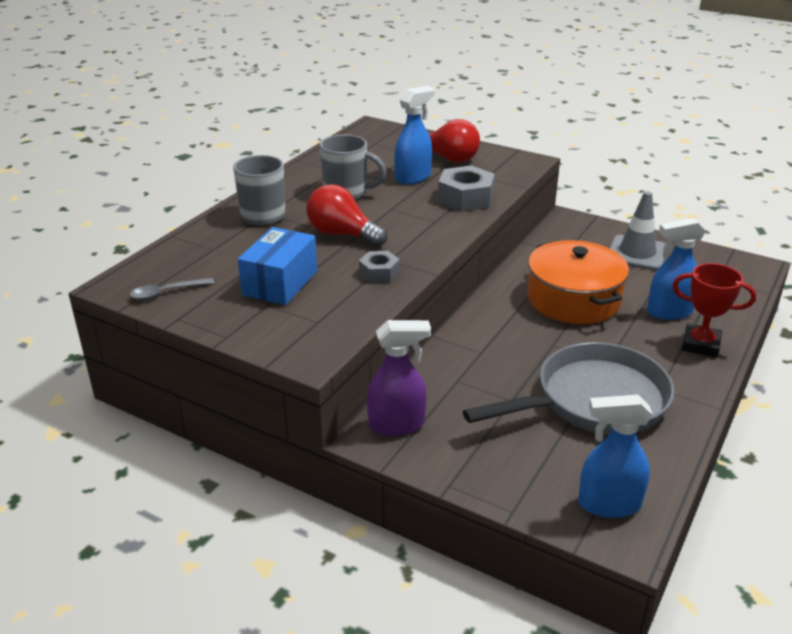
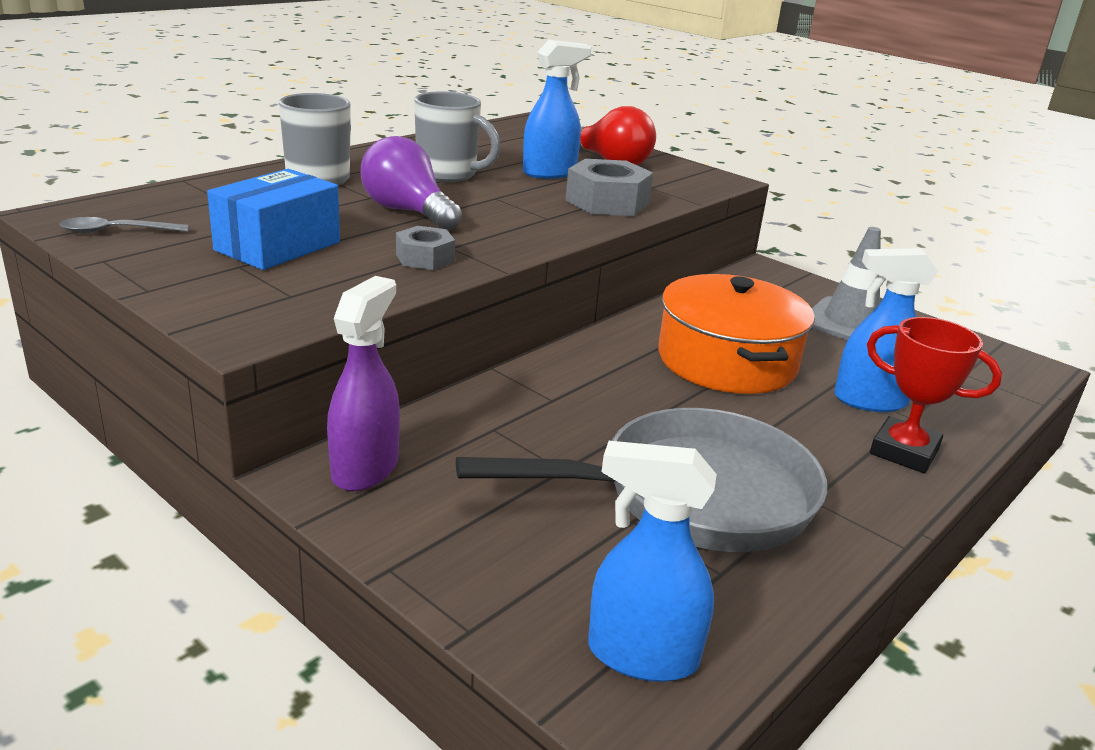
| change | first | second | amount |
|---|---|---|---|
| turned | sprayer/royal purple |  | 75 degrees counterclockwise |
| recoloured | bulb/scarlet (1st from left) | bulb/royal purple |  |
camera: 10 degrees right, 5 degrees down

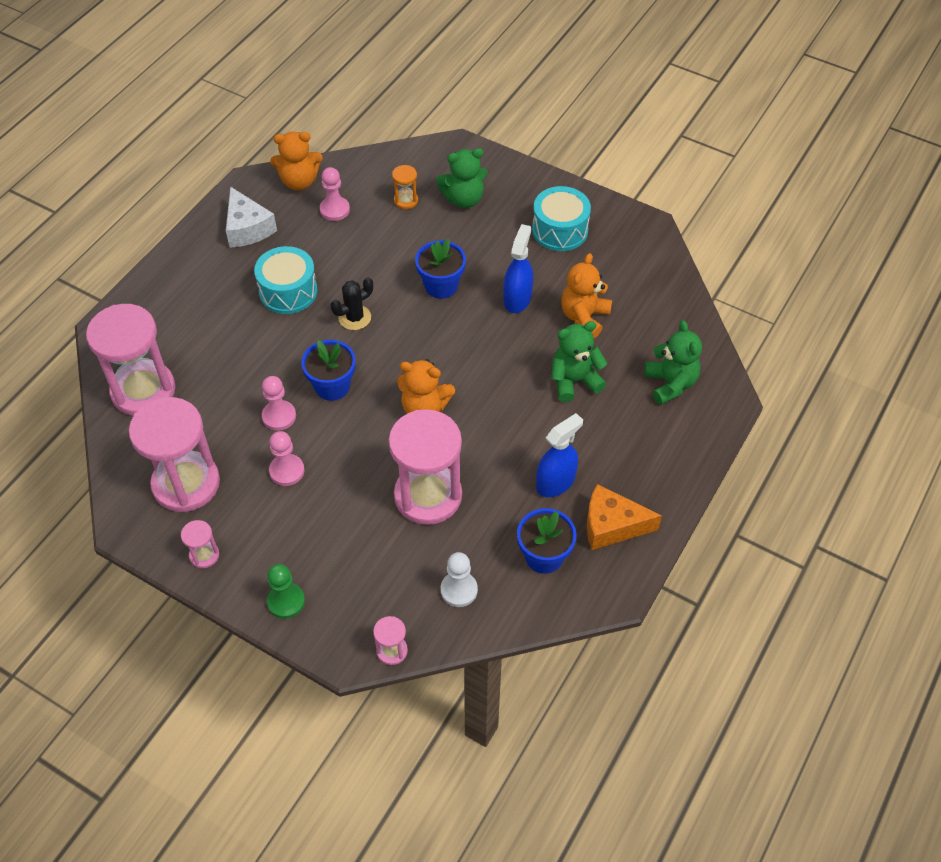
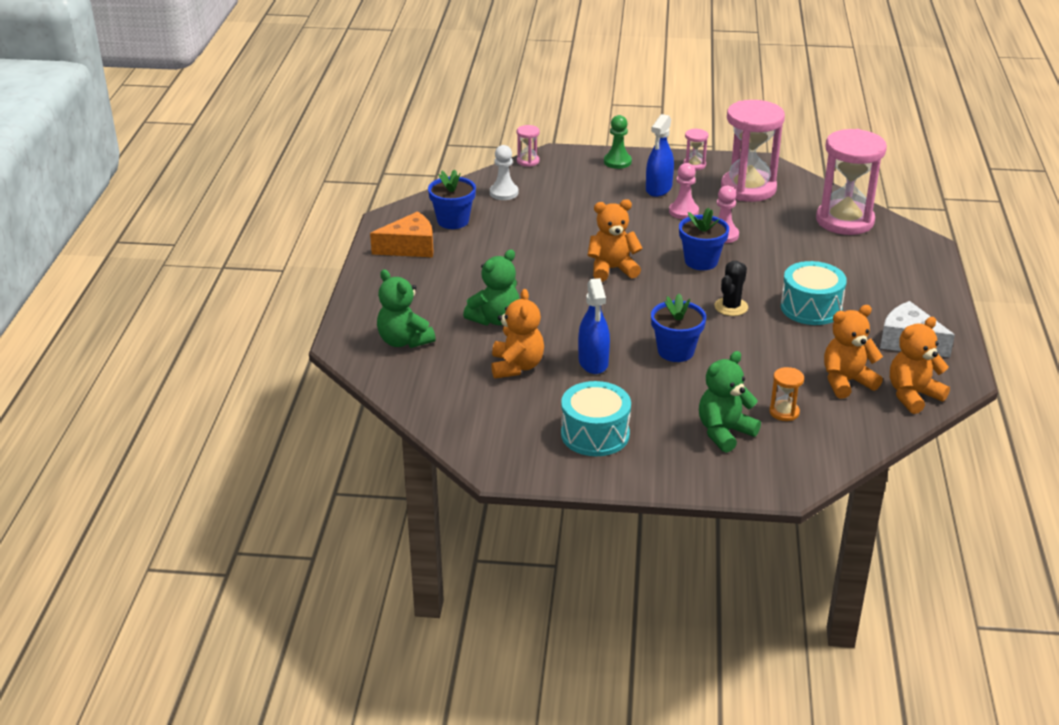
| change | first | second | amount |
|---|---|---|---|
| moved | sprayer/cobalt (2nd from left) |  |  |
| replaced | pawn/pink (3rd from left) | stuffed bear/orange (3rd from left) |  |
| removed | hourglass/pink (5th from left) |  |  |
camera: 155 degrees right, 20 degrees down

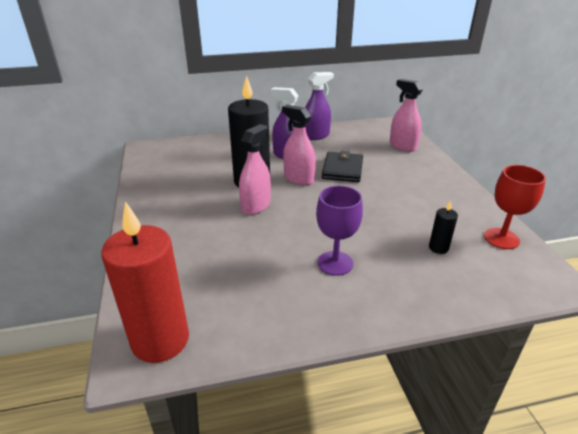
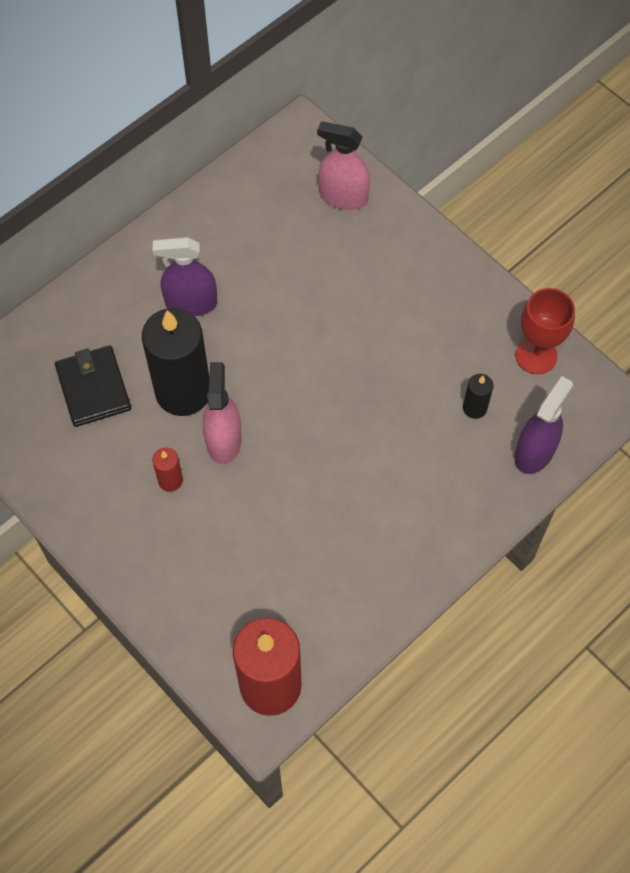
| change | first | second | amount |
|---|---|---|---|
| moved | billfold/ebony |  |  |
| added |  | wax candle/scarlet (1st from left) |  |
| moved | sprayer/royal purple (2nd from left) |  |  |
| removed | sprayer/pink (2nd from left) |  |  |
| removed | chalice/royal purple |  |  |
camera: 30 degrees left, 30 degrees up

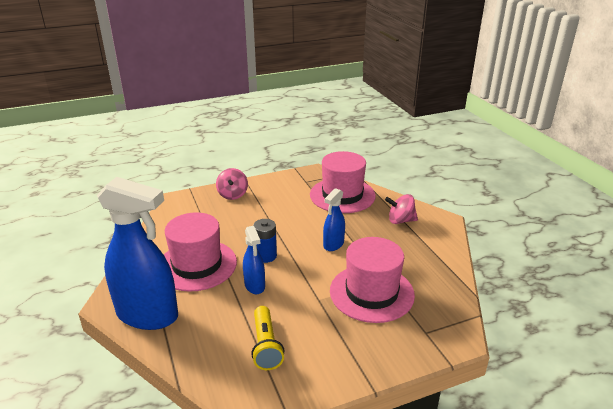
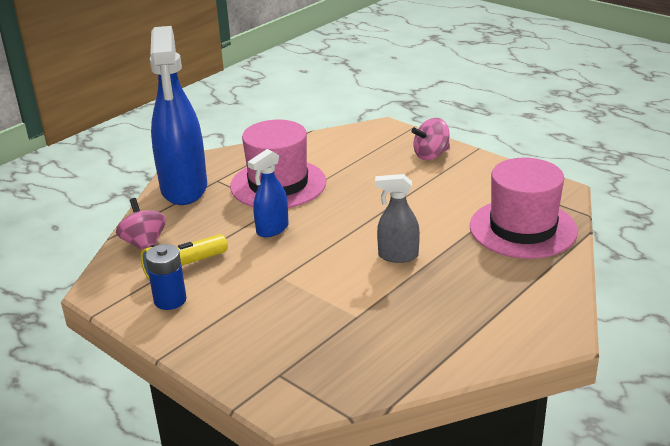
| change | first | second | amount |
|---|---|---|---|
| moved | whirligig/pink (2nd from left in the first image) | whirligig/pink (1st from left) |  |
| moved | AA battery/cobalt |  |  |
| recoloured | sprayer/cobalt (3rd from left) | sprayer/ash-grey |  |
| removed | hat/pink (3rd from left) |  |  |
camera: 65 degrees right, 0 degrees up

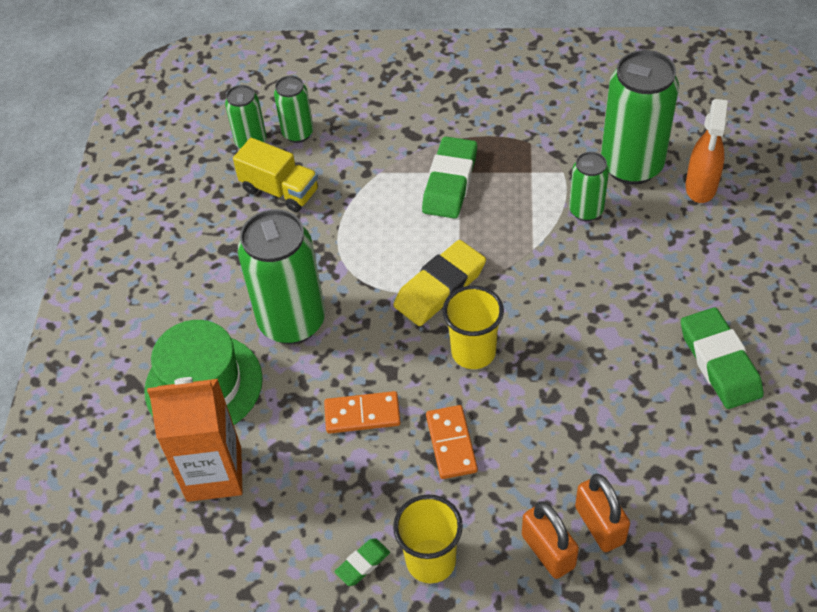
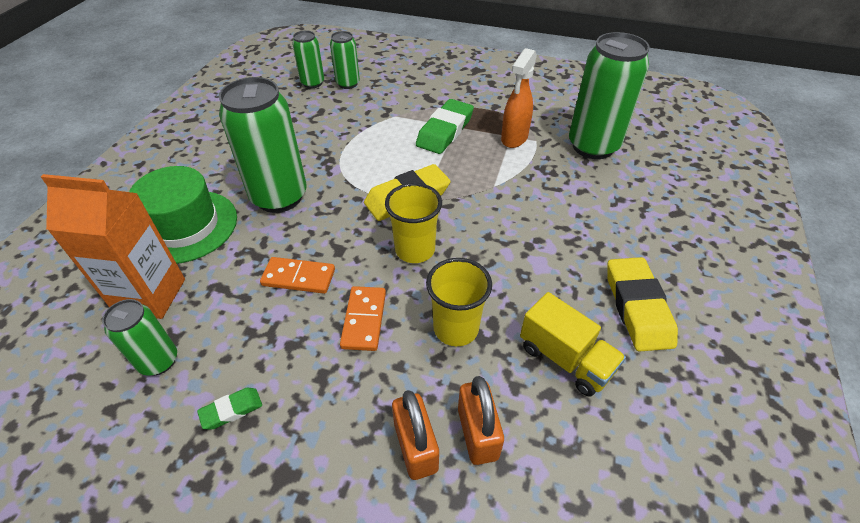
| change | first | second | amount |
|---|---|---|---|
| moved | tin/leaf-green (4th from left in the first image) | tin/leaf-green (1st from left) |  |
| moved | tumbler/yellow (1st from left in the first image) | tumbler/yellow (2nd from left) |  |
| moved | sprayer/orange |  |  |
| moved | truck/yellow |  |  |
| recoloured | pencil eraser/leaf-green (3rd from left) | pencil eraser/yellow (2nd from left) |  |
camera: 10 degrees right, 5 degrees down

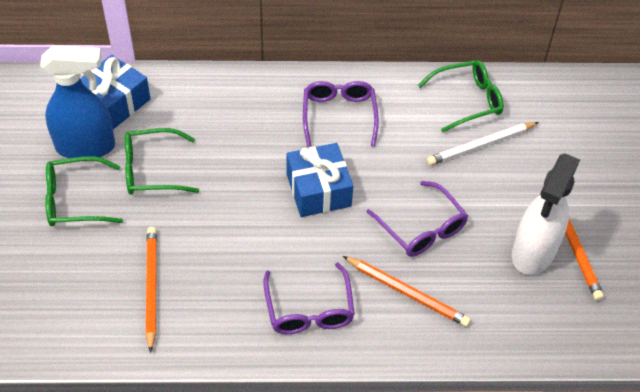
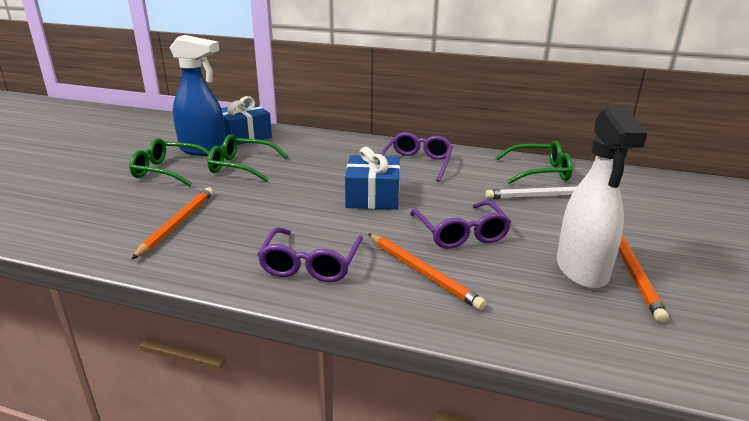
| change | first | second | amount |
|---|---|---|---|
| turned | sprayer/white |  | 45 degrees counterclockwise |
camera: 20 degrees right, 25 degrees down

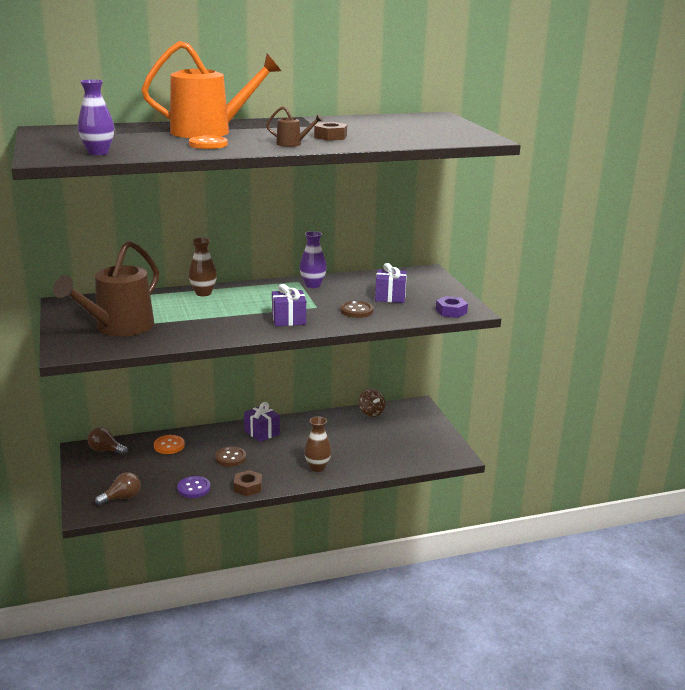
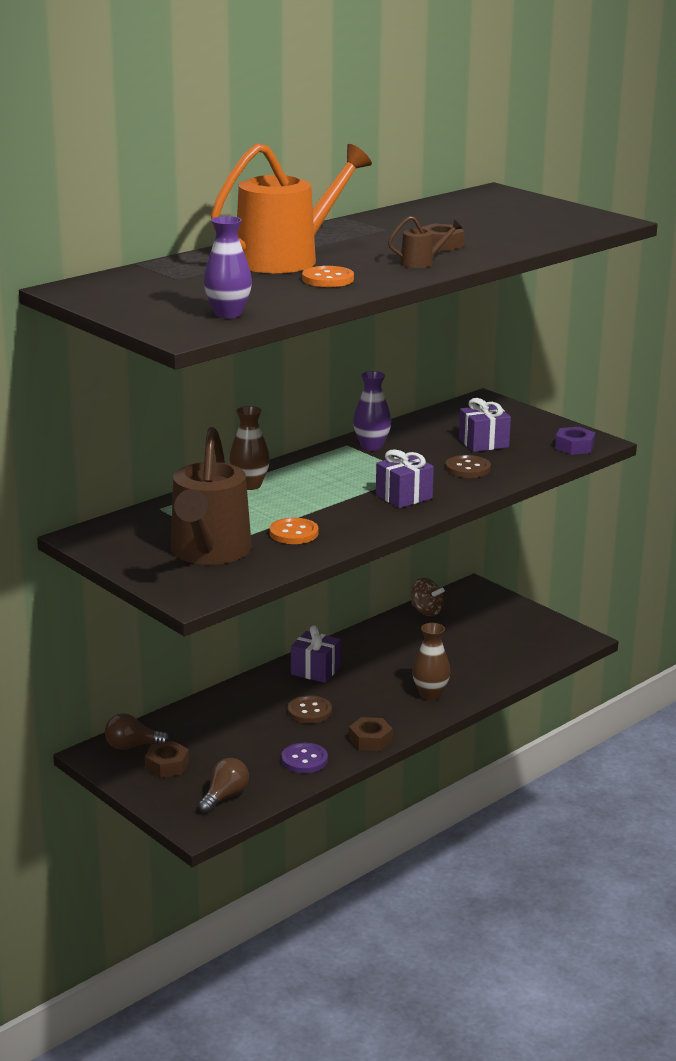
| change | first | second | amount |
|---|---|---|---|
| added |  | hex nut/brown (1st from left) |  |
| moved | shirt button/orange (1st from left) |  |  |
camera: 25 degrees left, 0 degrees up

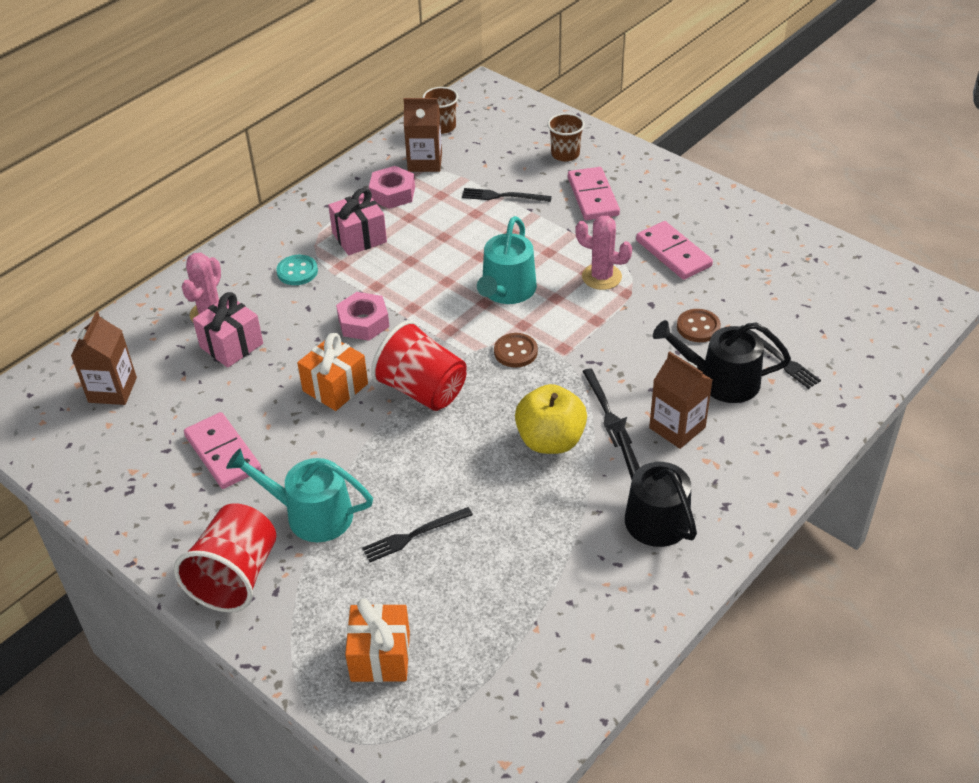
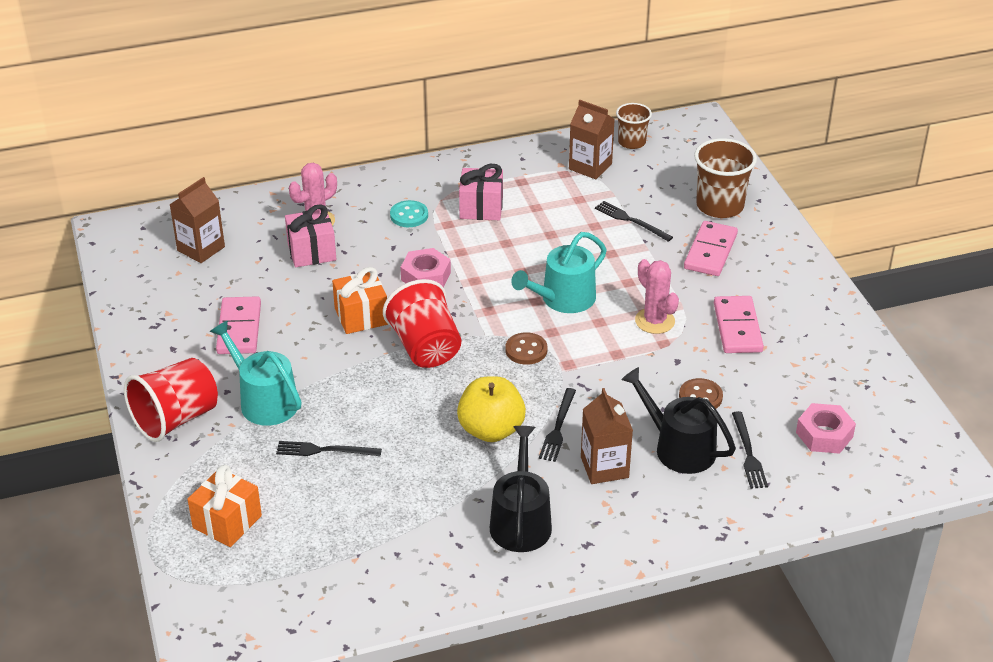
| change | first | second | amount |
|---|---|---|---|
| resized | tumbler/brown (2nd from left) |  | x1.64 |
| moved | hex nut/pink (2nd from left) |  |  |
camera: 30 degrees right, 5 degrees down

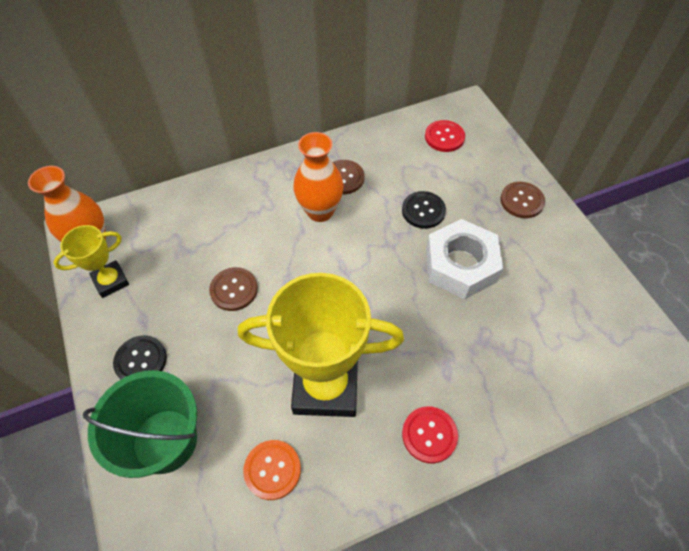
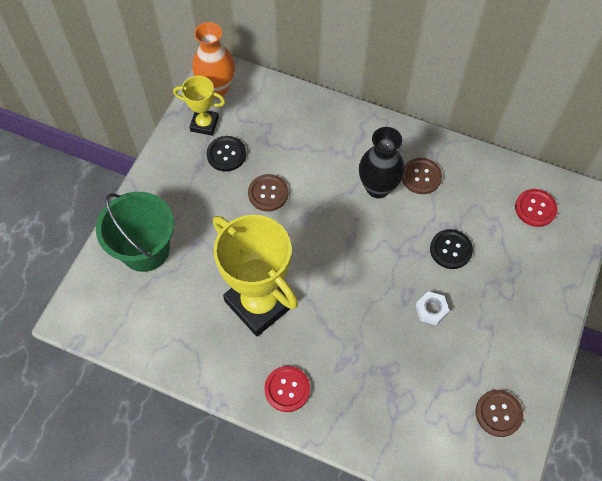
| change | first | second | amount |
|---|---|---|---|
| moved | shirt button/ebony (1st from left) |  |  |
| recoloured | tall vase/orange (2nd from left) | tall vase/ebony |  |
| resized | hex nut/white |  | x0.45 |
| moved | shirt button/brown (3rd from left) |  |  |
| removed | shirt button/orange |  |  |
camera: 45 degrees right, 5 degrees up

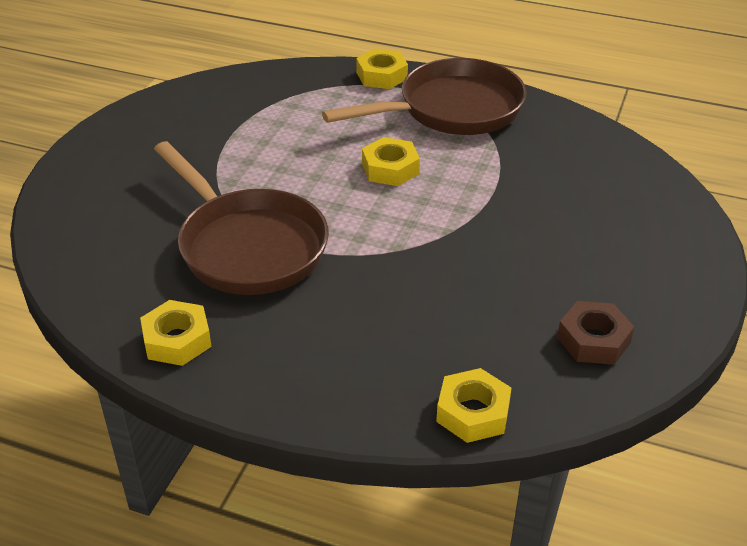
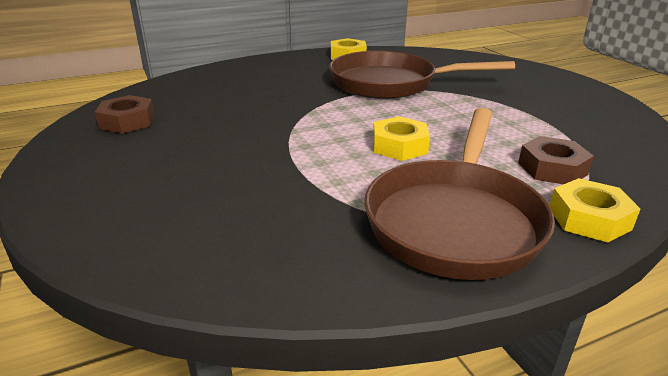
| change | first | second | amount |
|---|---|---|---|
| added |  | hex nut/brown (2nd from left) |  |
| removed | hex nut/yellow (4th from left) |  |  |
camera: 135 degrees right, 10 degrees down

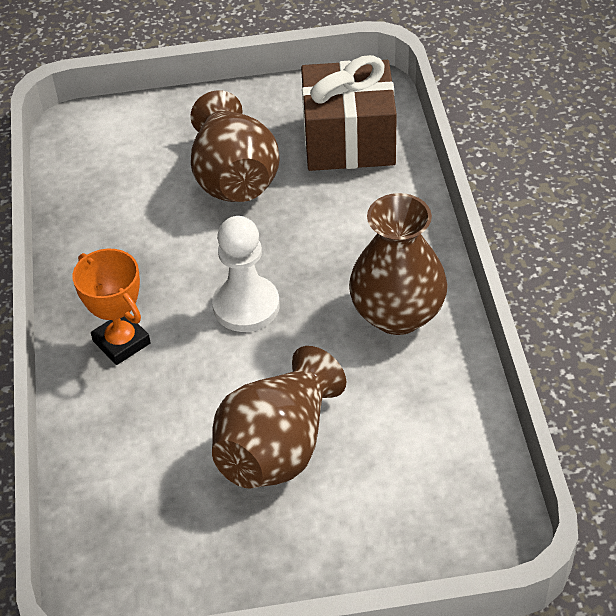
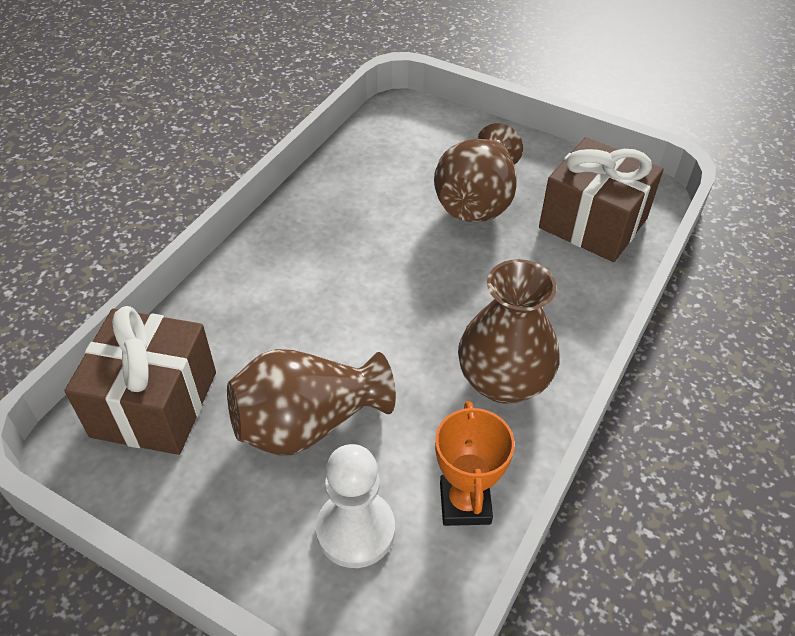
| change | first | second | amount |
|---|---|---|---|
| added |  | present/brown (1st from left) |  |
| moved | pawn/white |  |  |
| moved | trophy/orange |  |  |
camera: 35 degrees right, 0 degrees up

